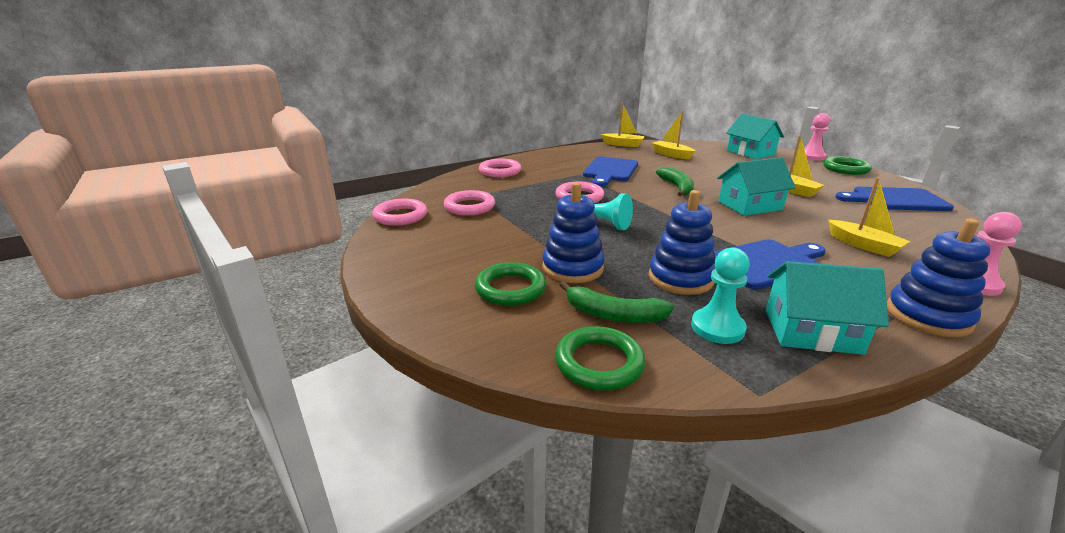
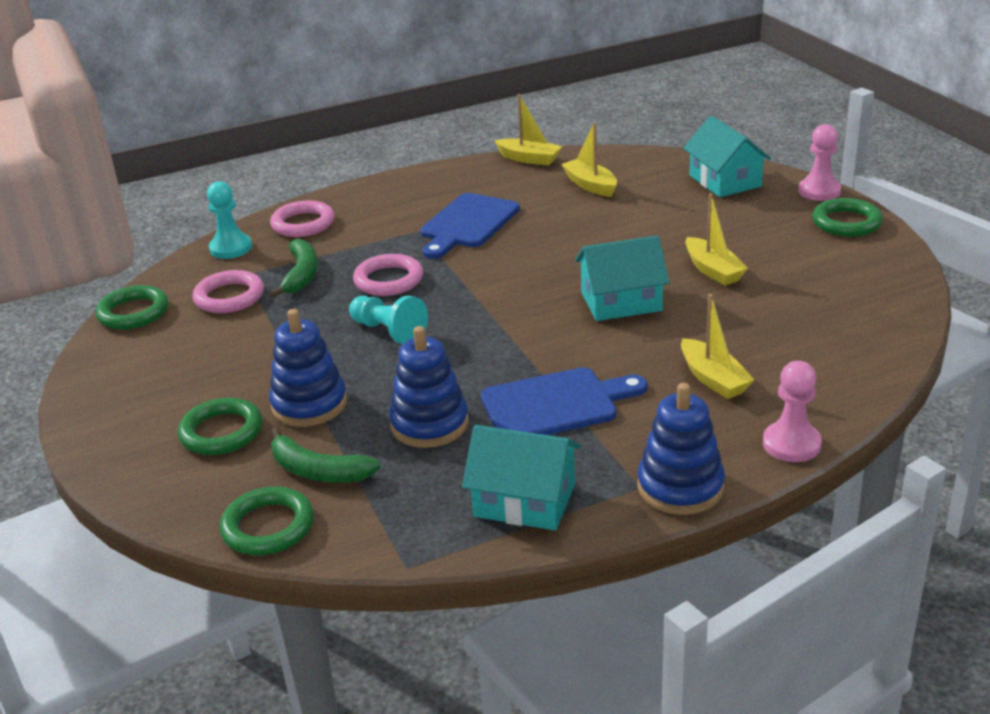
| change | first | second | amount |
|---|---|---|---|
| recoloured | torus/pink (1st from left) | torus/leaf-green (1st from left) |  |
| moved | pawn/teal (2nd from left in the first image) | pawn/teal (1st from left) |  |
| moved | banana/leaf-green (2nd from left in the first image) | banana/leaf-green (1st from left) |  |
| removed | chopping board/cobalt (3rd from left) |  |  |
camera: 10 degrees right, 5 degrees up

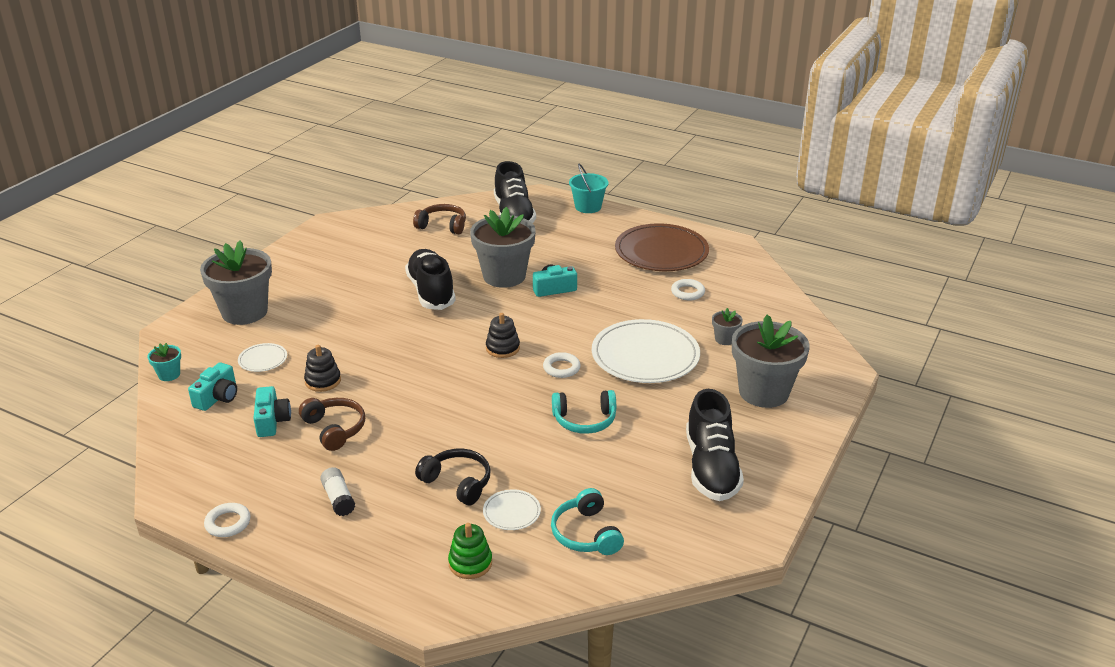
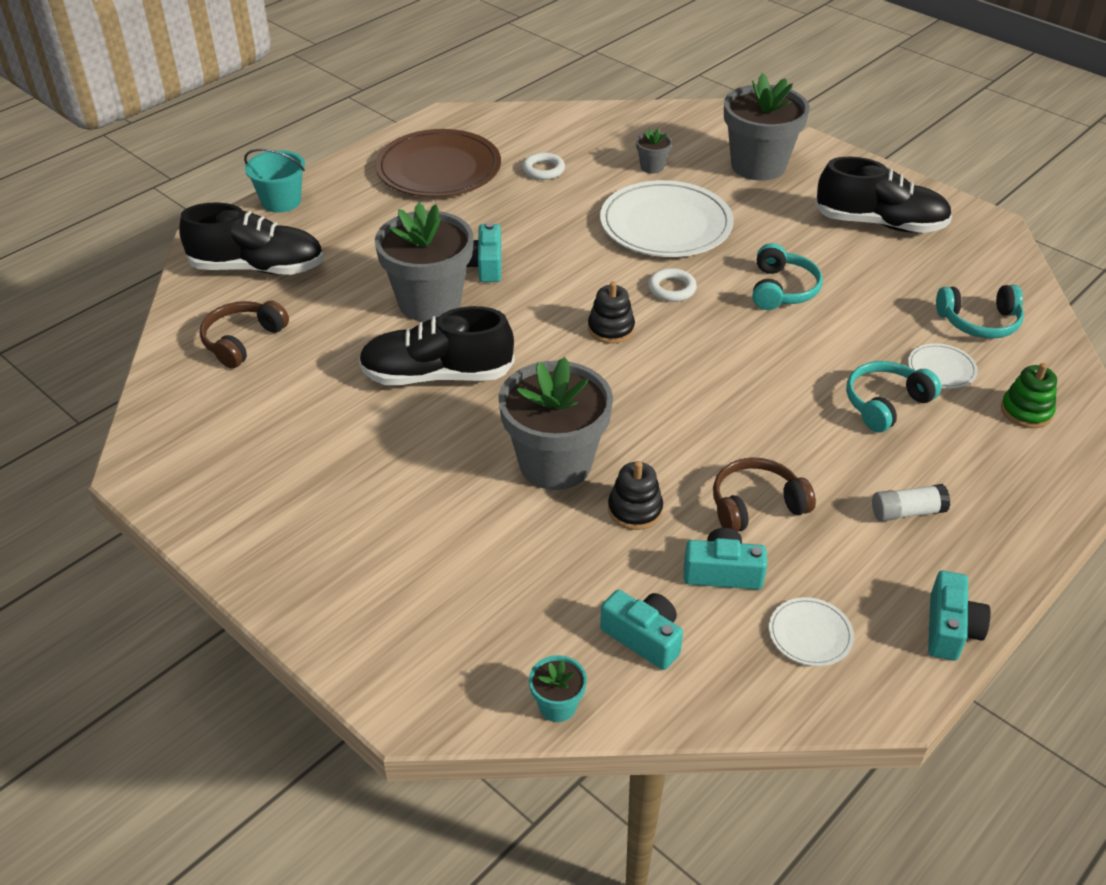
| change | first | second | amount |
|---|---|---|---|
| moved | flower pot/ash-grey (1st from left in the first image) | flower pot/ash-grey (2nd from left) |  |
| moved | dinner plate/white (1st from left in the first image) | dinner plate/white (2nd from left) |  |
| recoloured | headset/ebony | headset/teal (2nd from left) |  |
| replaced | torus/white (1st from left) | compact camera/teal (4th from left) |  |
camera: 75 degrees left, 10 degrees up

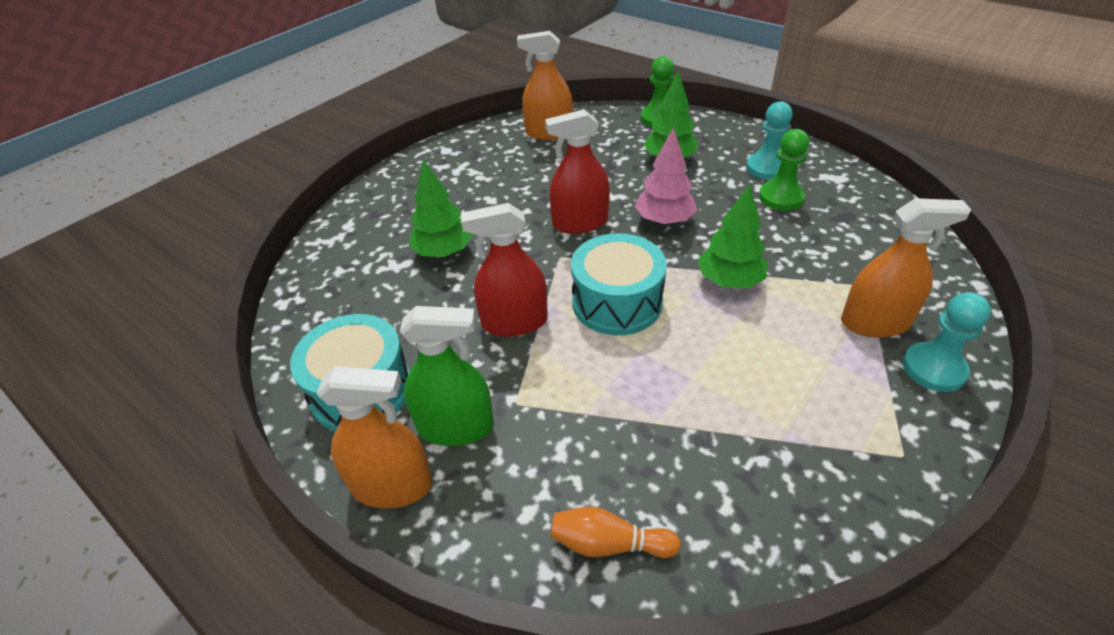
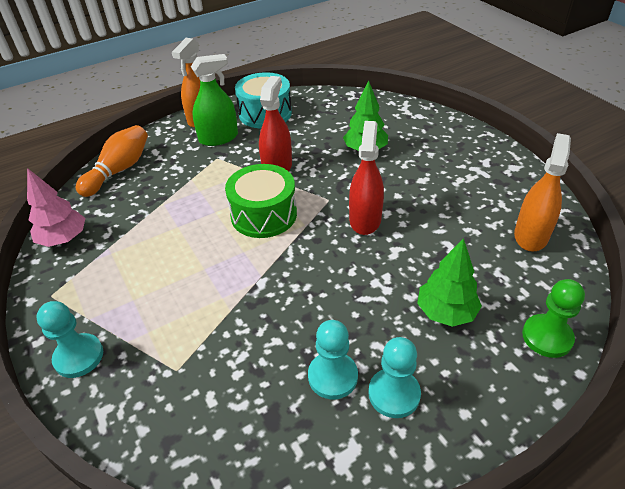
| change | first | second | amount |
|---|---|---|---|
| moved | tree/pink |  |  |
| resized | tenpin/orange |  | x1.53 |
| turned | sprayer/leaf-green |  | 135 degrees counterclockwise |
| recoloured | drum/teal (2nd from left) | drum/leaf-green |  |
| recoloured | pawn/leaf-green (2nd from left) | pawn/teal (2nd from left) |  |
| removed | tree/leaf-green (3rd from left) |  |  |
| removed | sprayer/orange (3rd from left) |  |  |
camera: 110 degrees right, 0 degrees up

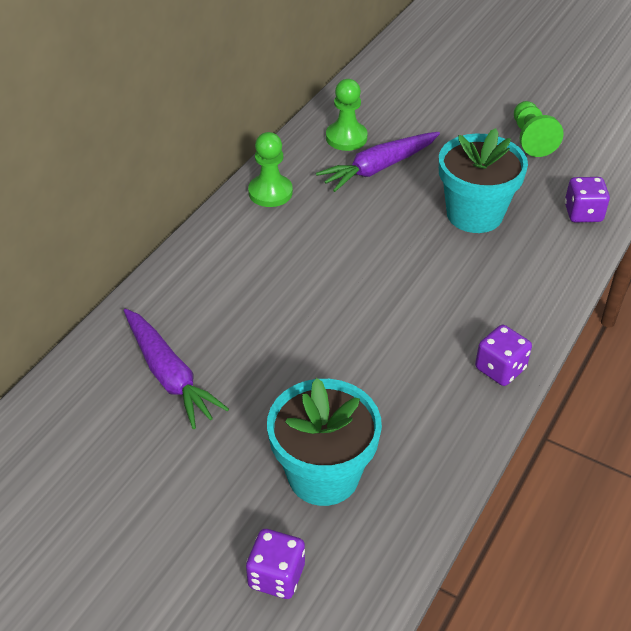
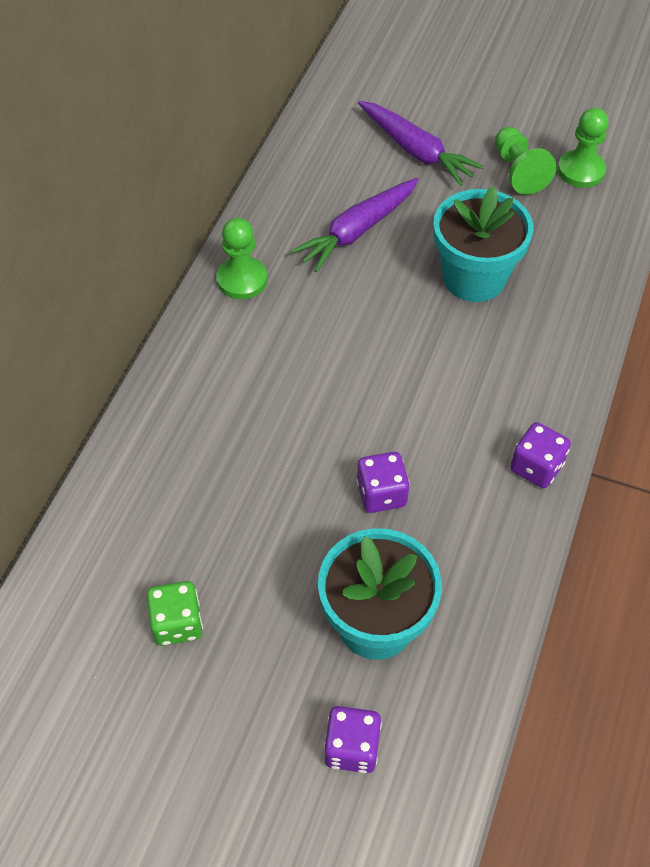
| change | first | second | amount |
|---|---|---|---|
| added |  | game die/leaf-green |  |
| moved | game die/royal purple (3rd from left in the first image) | game die/royal purple (2nd from left) |  |
| moved | root vegetable/royal purple (1st from left in the first image) | root vegetable/royal purple (2nd from left) |  |
| moved | pawn/leaf-green (2nd from left in the first image) | pawn/leaf-green (3rd from left) |  |
camera: 10 degrees left, 10 degrees up

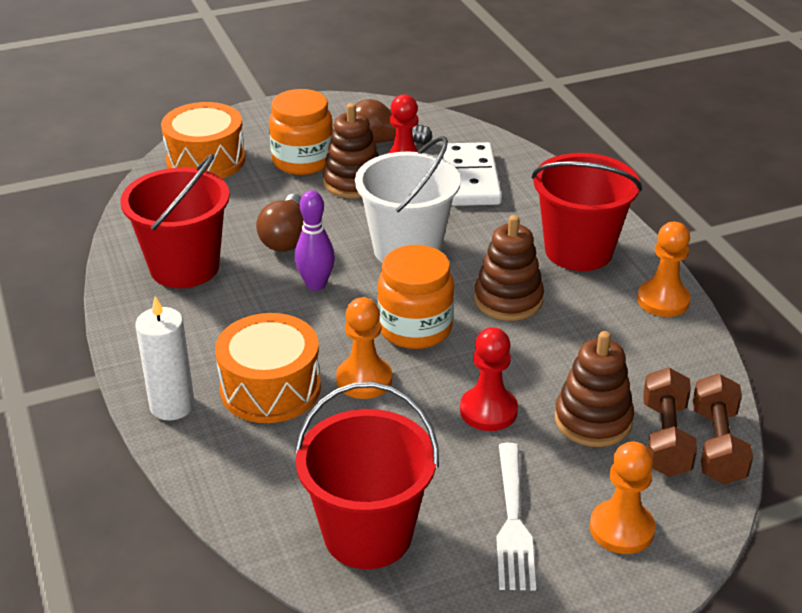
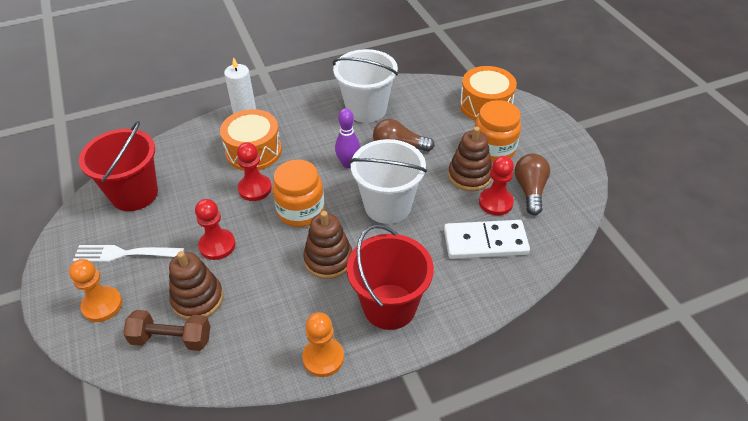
| change | first | second | amount |
|---|---|---|---|
| recoloured | pawn/orange (1st from left) | pawn/scarlet (2nd from left) |  |
| recoloured | pail/scarlet (1st from left) | pail/white (1st from left) |  |
| removed | free weight/brown (2nd from left) |  |  |
camera: 90 degrees right, 10 degrees up

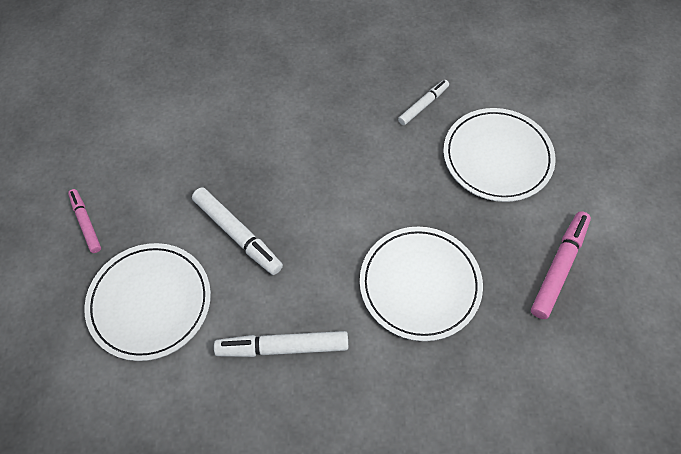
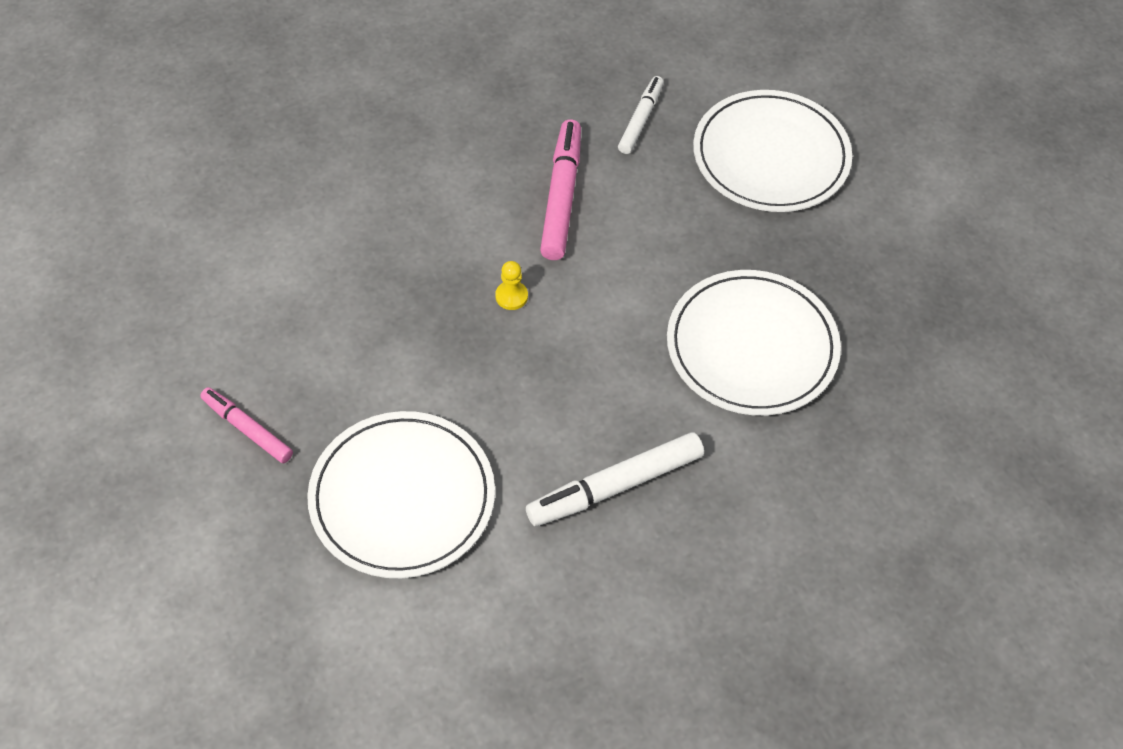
| change | first | second | amount |
|---|---|---|---|
| added |  | pawn/yellow |  |
| moved | marker pen/pink (2nd from left) |  |  |
| removed | marker pen/white (1st from left) |  |  |
camera: 25 degrees left, 5 degrees down

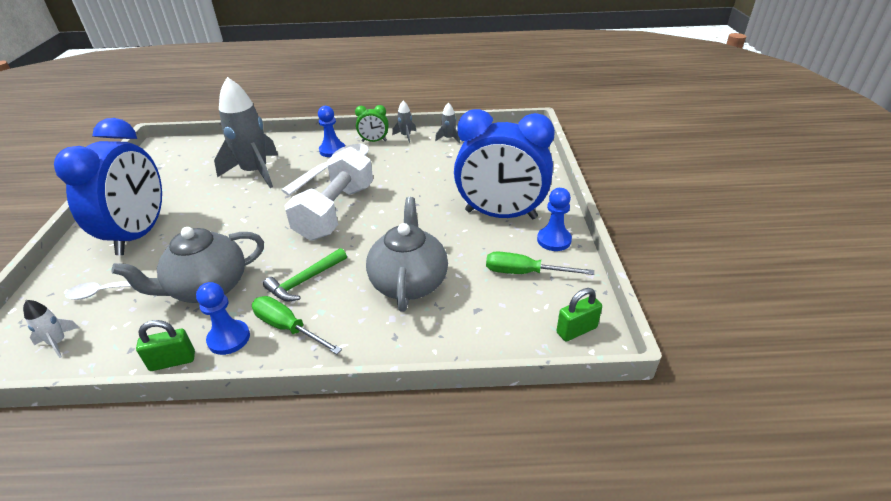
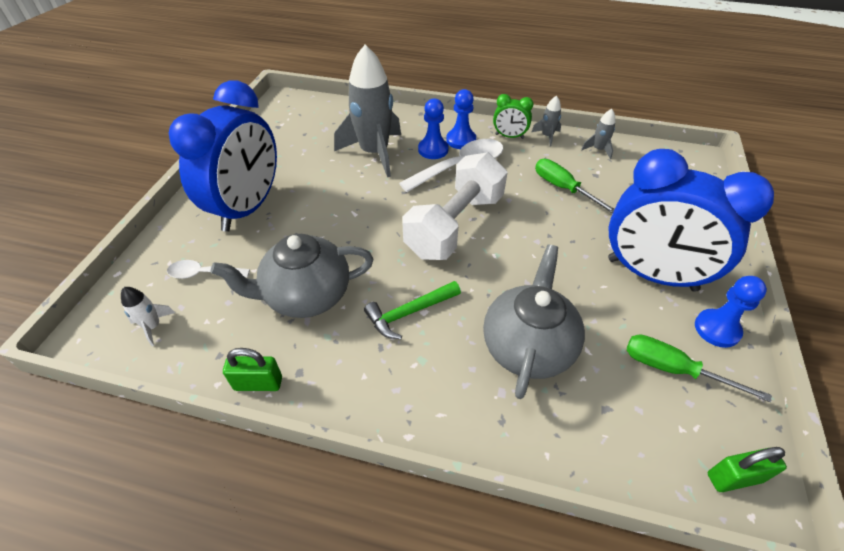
| change | first | second | amount |
|---|---|---|---|
| moved | pawn/cobalt (1st from left) |  |  |
| moved | hand screwdriver/leaf-green (1st from left) |  |  |
camera: 15 degrees right, 10 degrees up

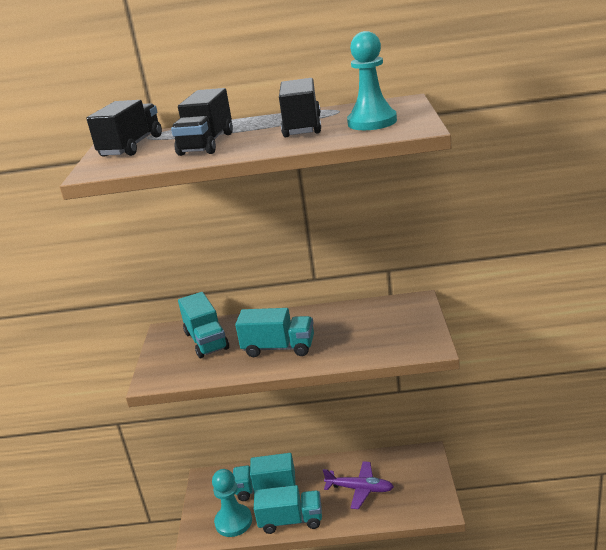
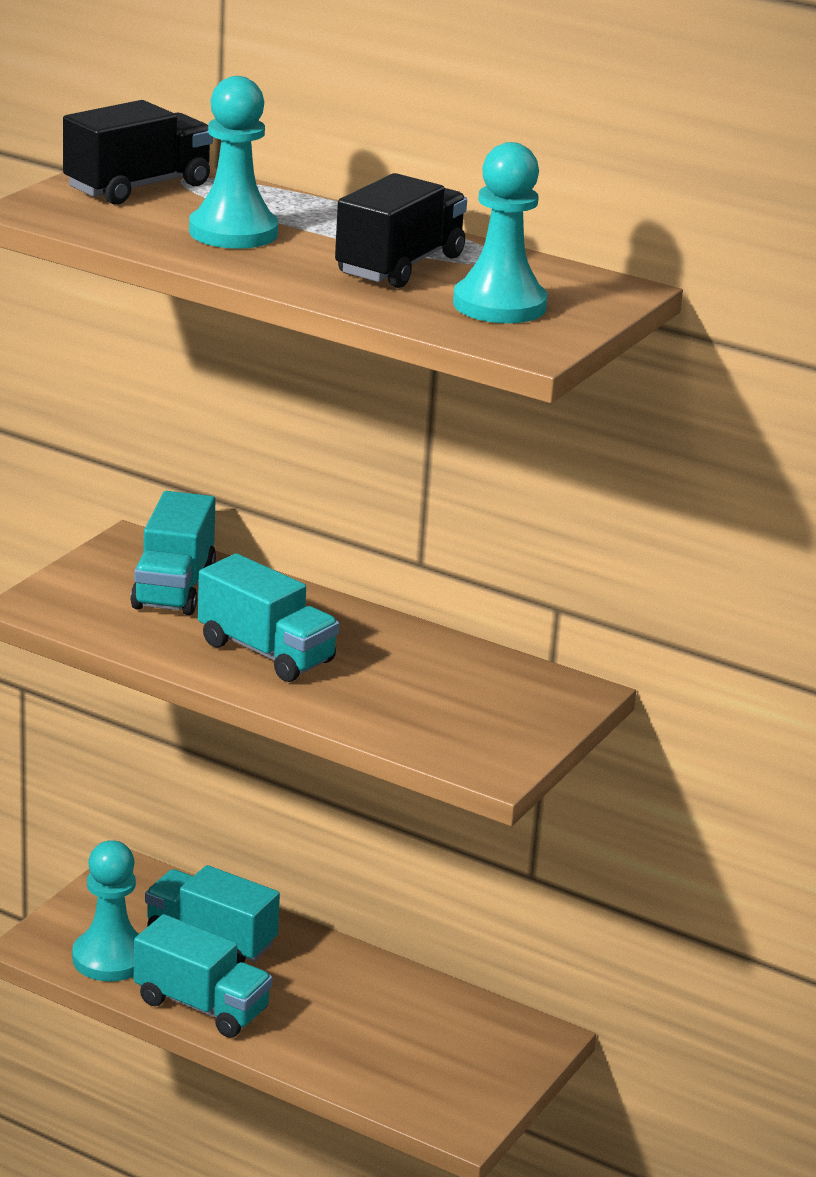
| change | first | second | amount |
|---|---|---|---|
| replaced | truck/ebony (2nd from left) | pawn/teal (2nd from left) |  |
| removed | aeroplane/royal purple |  |  |
camera: 25 degrees right, 0 degrees up

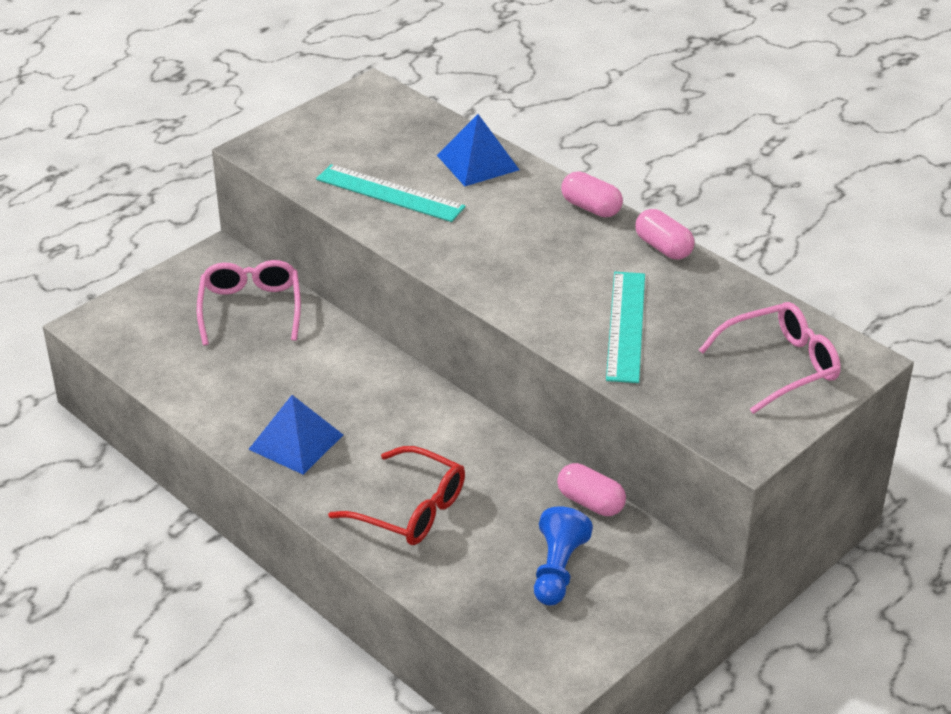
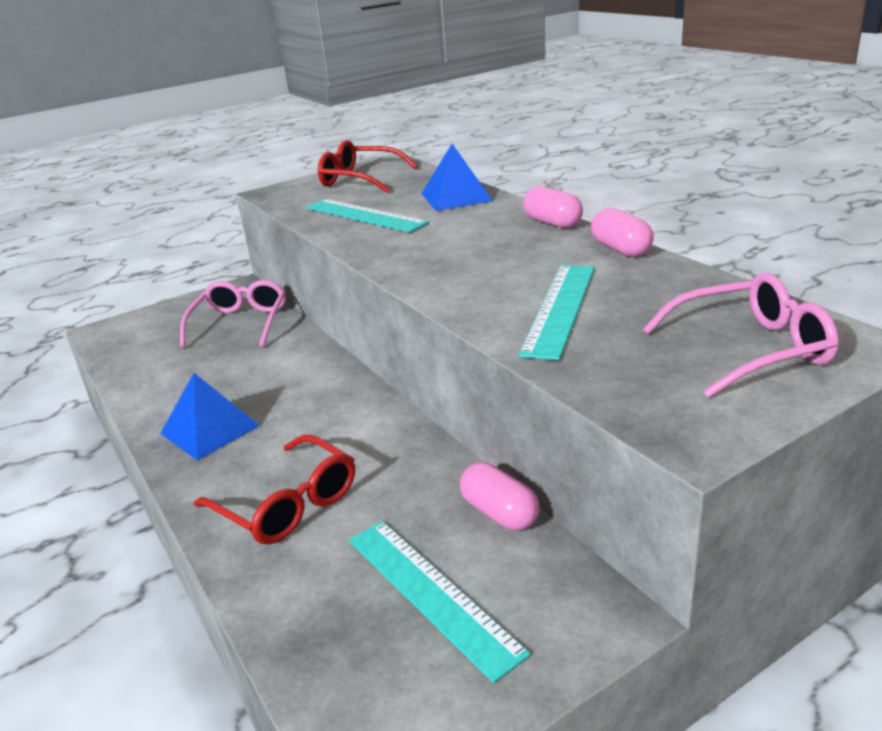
| change | first | second | amount |
|---|---|---|---|
| added |  | spectacles/scarlet (2nd from left) |  |
| replaced | pawn/cobalt | measuring stick/teal (2nd from left) |  |
camera: 15 degrees right, 10 degrees down

